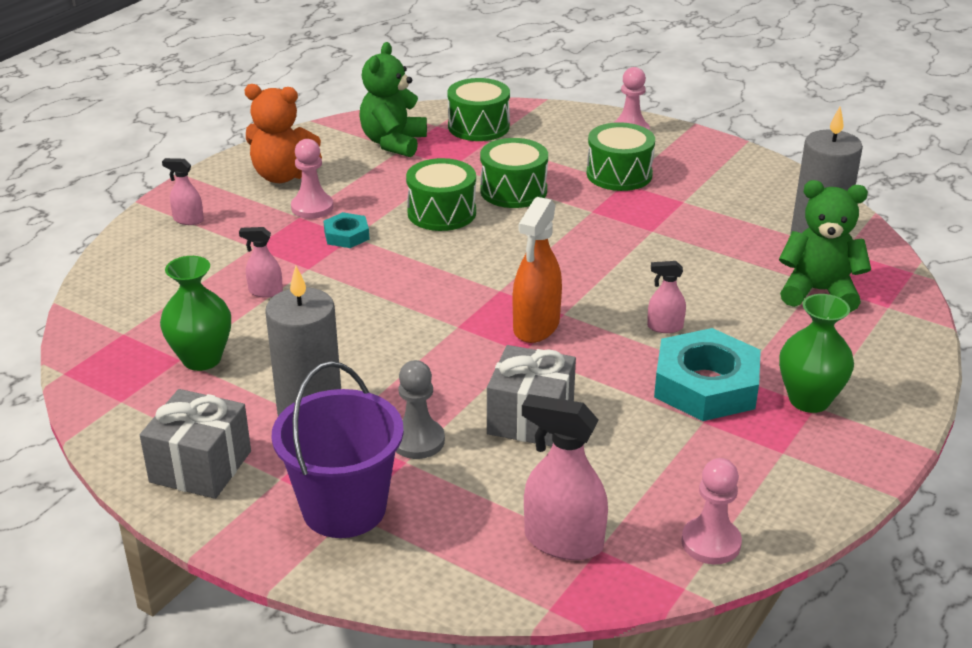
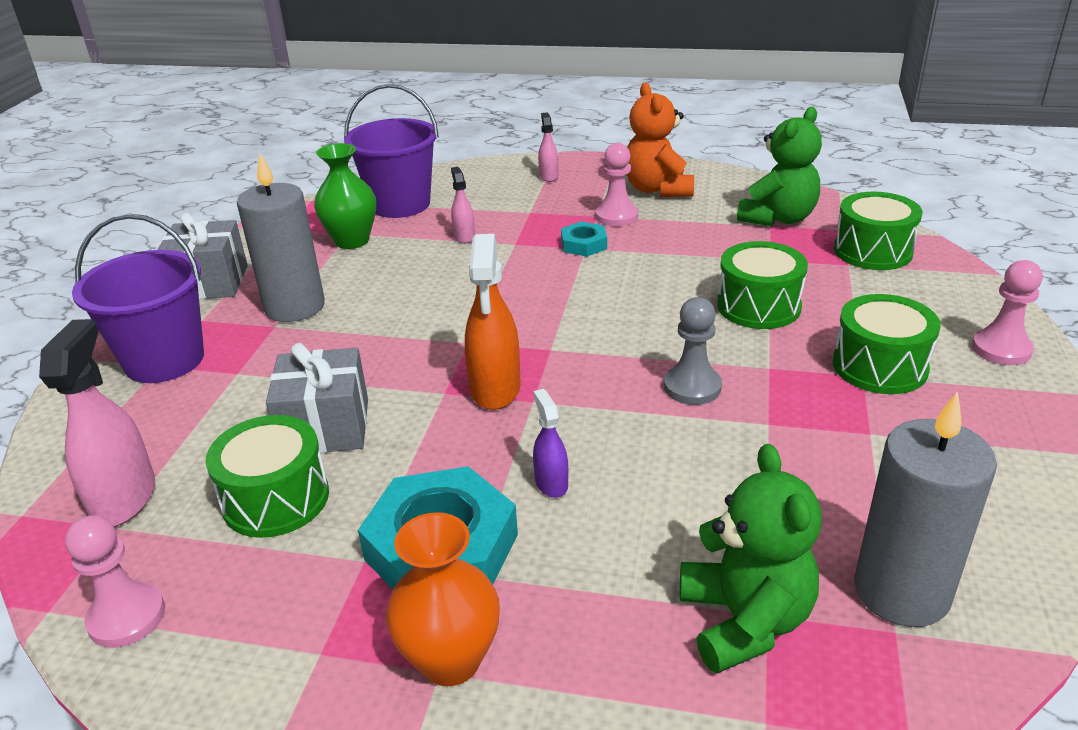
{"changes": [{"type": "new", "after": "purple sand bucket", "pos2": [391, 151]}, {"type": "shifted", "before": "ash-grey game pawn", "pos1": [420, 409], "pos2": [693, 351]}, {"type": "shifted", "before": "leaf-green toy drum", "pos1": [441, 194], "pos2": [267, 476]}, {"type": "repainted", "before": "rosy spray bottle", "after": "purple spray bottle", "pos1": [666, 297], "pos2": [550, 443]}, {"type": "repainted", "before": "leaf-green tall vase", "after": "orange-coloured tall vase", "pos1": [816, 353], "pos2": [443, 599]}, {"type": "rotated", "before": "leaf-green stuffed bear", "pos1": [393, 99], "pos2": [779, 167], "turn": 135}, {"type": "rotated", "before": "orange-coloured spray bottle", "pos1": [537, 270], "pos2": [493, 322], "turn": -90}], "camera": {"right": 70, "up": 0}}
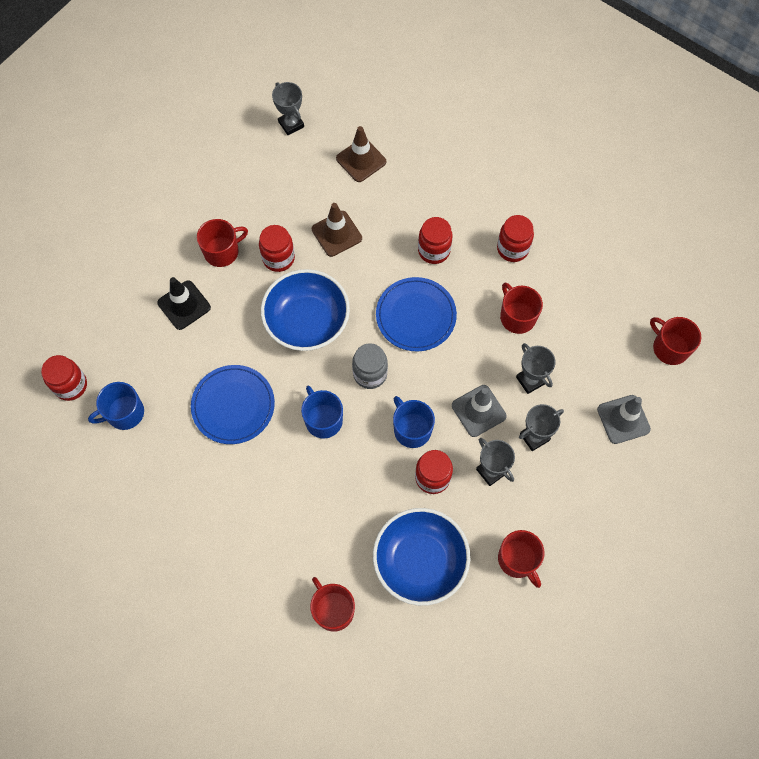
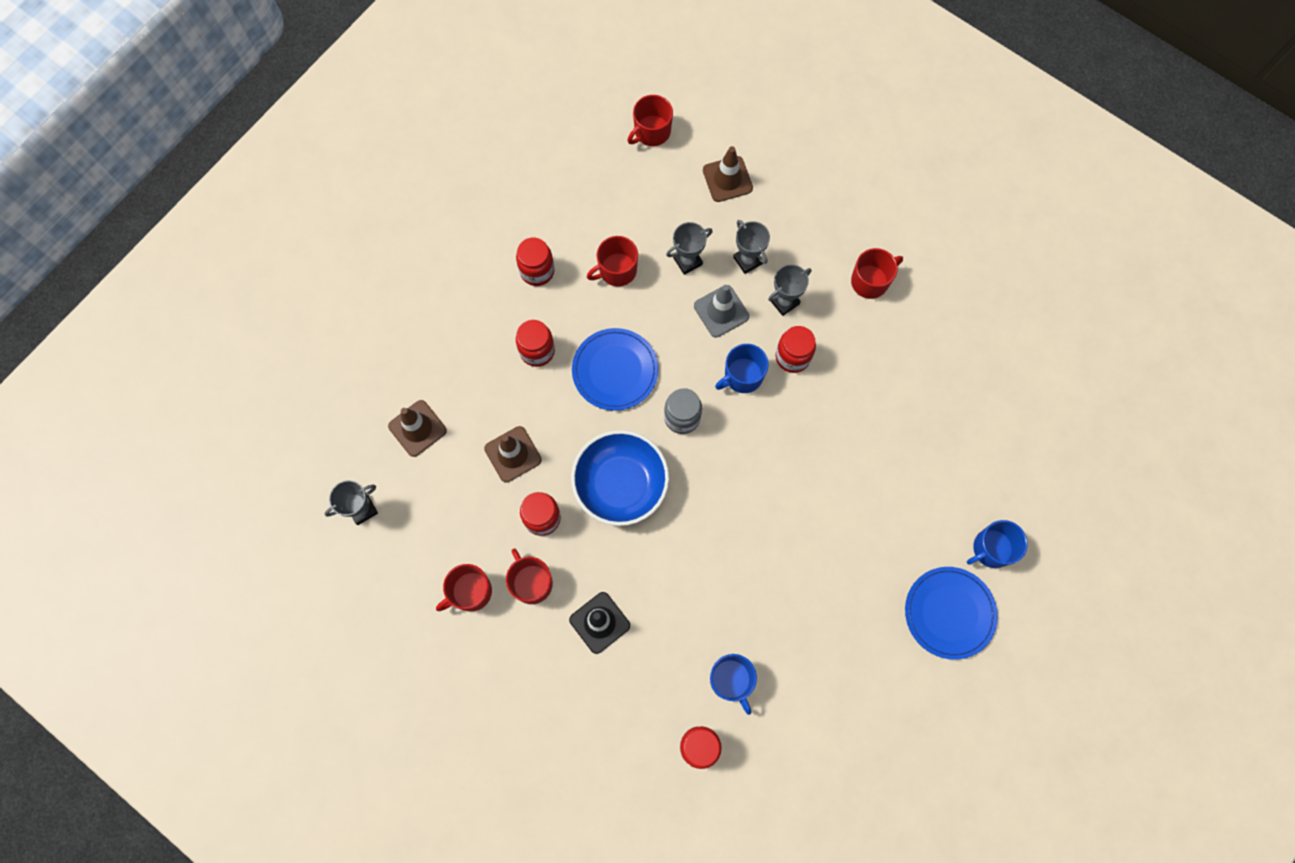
{"changes": [{"type": "gone", "before": "blue bowl", "pos1": [421, 557]}, {"type": "shifted", "before": "blue flat dish", "pos1": [233, 404], "pos2": [951, 613]}, {"type": "shifted", "before": "blue coffee mug", "pos1": [322, 412], "pos2": [997, 544]}, {"type": "shifted", "before": "crimson coffee mug", "pos1": [332, 604], "pos2": [464, 588]}, {"type": "repainted", "before": "ash-grey traffic cone", "after": "russet traffic cone", "pos1": [624, 419], "pos2": [728, 174]}], "camera": {"right": -90, "up": 5}}
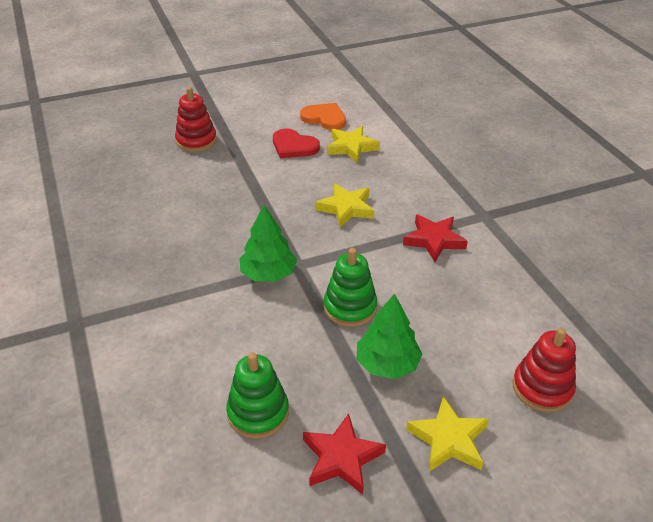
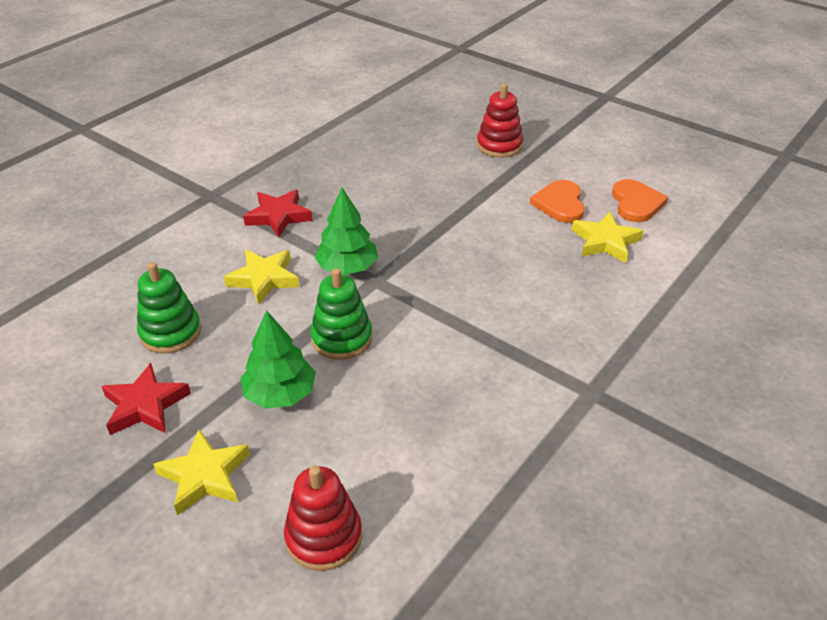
{"changes": [{"type": "shifted", "before": "yellow star", "pos1": [344, 205], "pos2": [261, 277]}, {"type": "shifted", "before": "crimson star", "pos1": [435, 238], "pos2": [278, 213]}, {"type": "repainted", "before": "crimson love heart", "after": "orange-coloured love heart", "pos1": [296, 143], "pos2": [557, 201]}], "camera": {"right": 60, "up": 0}}
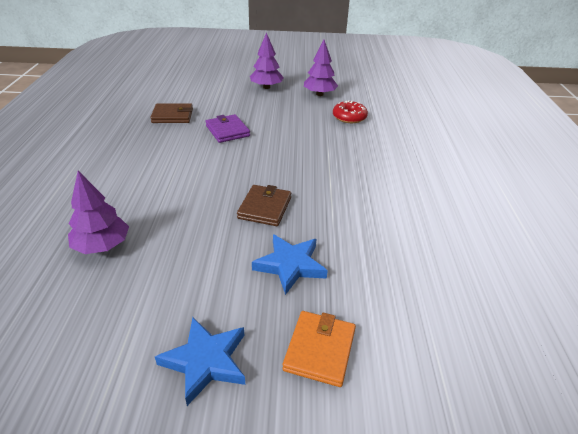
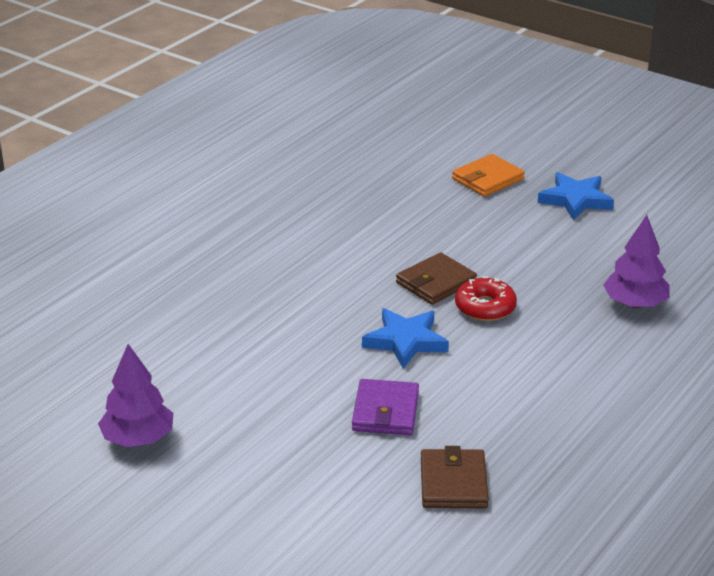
{"changes": [{"type": "gone", "before": "purple toy tree", "pos1": [267, 60]}, {"type": "shifted", "before": "blue star", "pos1": [290, 264], "pos2": [405, 338]}, {"type": "shifted", "before": "crimson glazed donut", "pos1": [350, 111], "pos2": [486, 298]}, {"type": "rotated", "before": "russet card wallet", "pos1": [171, 113], "pos2": [455, 477], "turn": 60}], "camera": {"right": -145, "up": -5}}
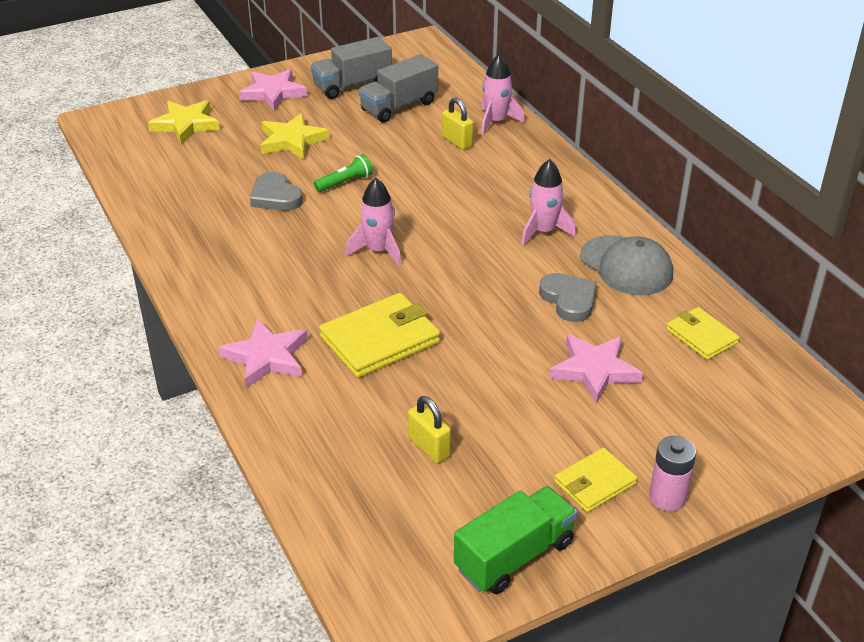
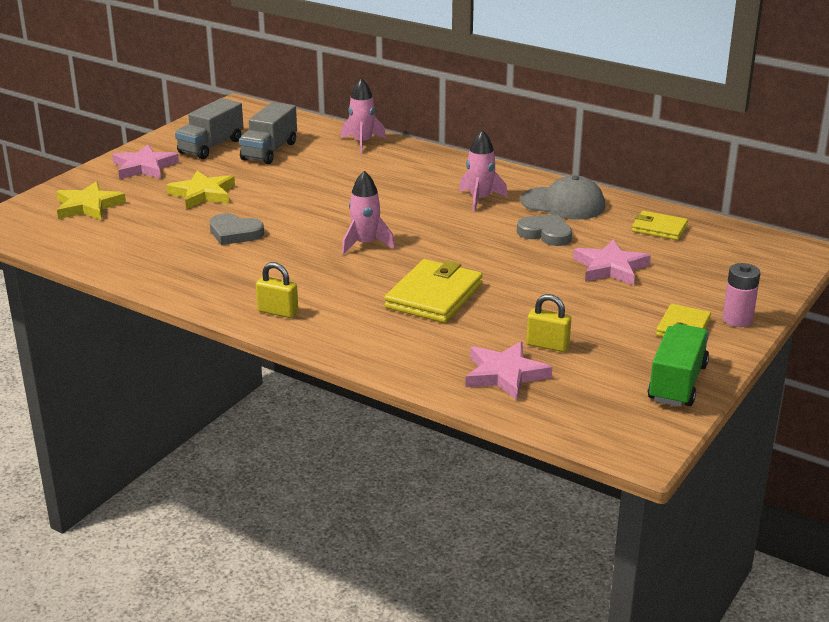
{"changes": [{"type": "gone", "before": "leaf-green pocket torch", "pos1": [343, 173]}, {"type": "shifted", "before": "rosy star", "pos1": [263, 353], "pos2": [508, 370]}, {"type": "shifted", "before": "yellow lock", "pos1": [457, 123], "pos2": [277, 290]}], "camera": {"right": -30, "up": -10}}
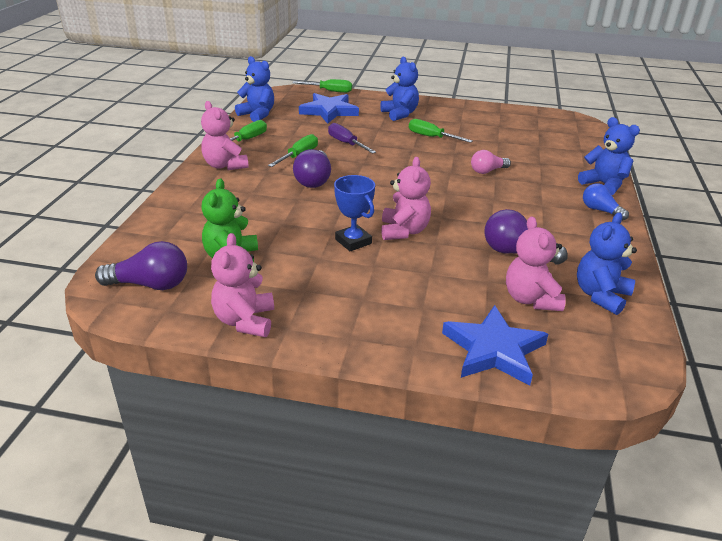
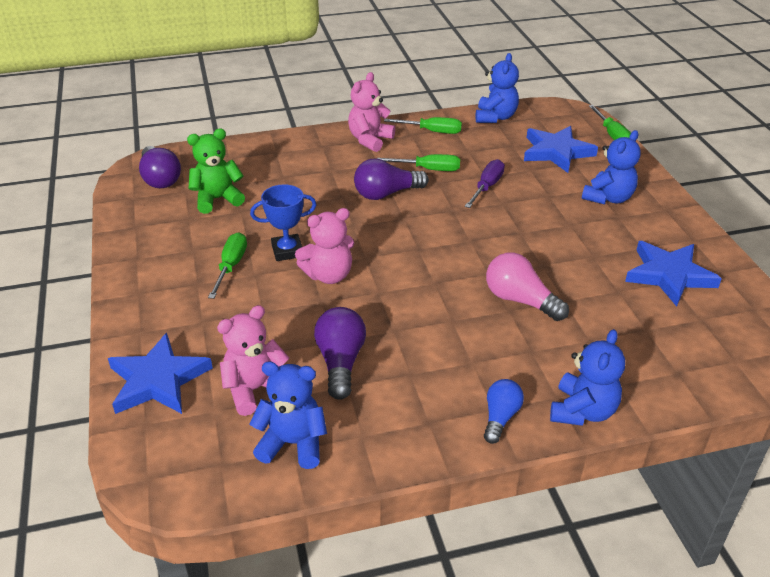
{"changes": [{"type": "gone", "before": "rosy stuffed bear", "pos1": [242, 285]}, {"type": "new", "after": "blue star", "pos2": [673, 274]}, {"type": "shifted", "before": "leaf-green screwdriver", "pos1": [440, 131], "pos2": [227, 265]}, {"type": "rotated", "before": "blue award cup", "pos1": [354, 213], "pos2": [283, 222], "turn": 45}, {"type": "scaled", "before": "rosy bulb", "pos1": [491, 162], "pos2": [527, 287], "scale": 1.51}], "camera": {"right": 65, "up": 5}}
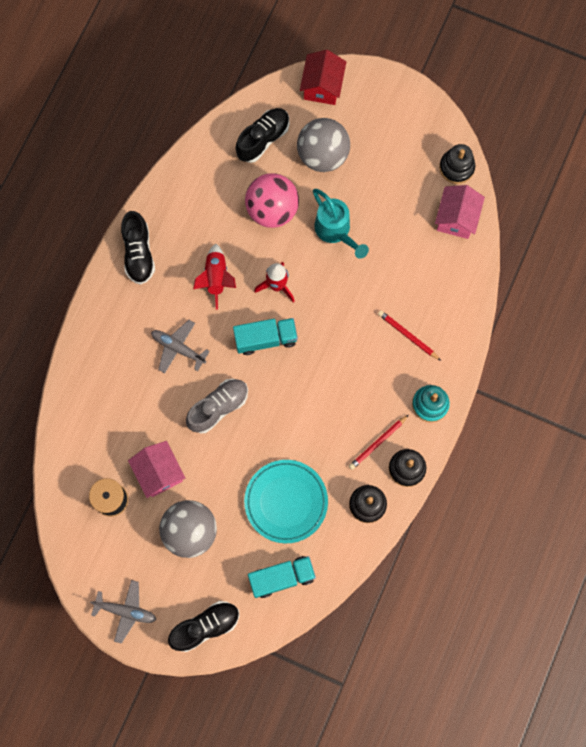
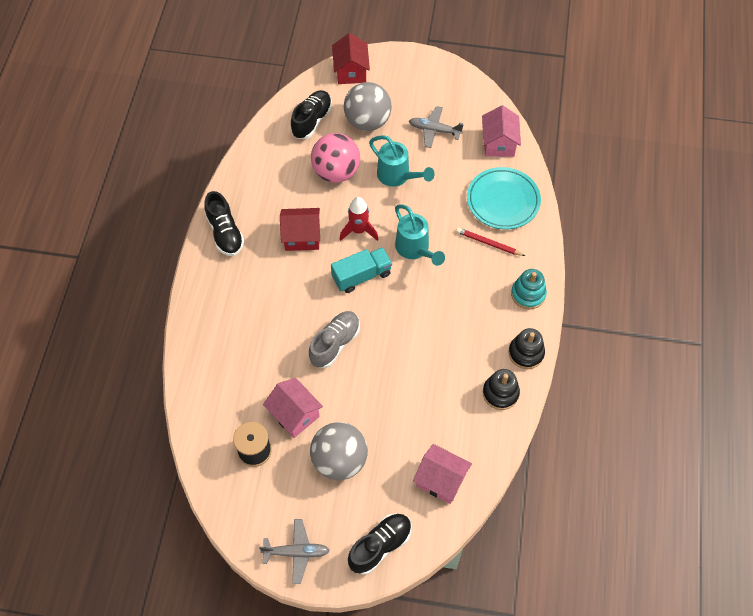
{"changes": [{"type": "gone", "before": "crimson lead pencil", "pos1": [379, 442]}, {"type": "gone", "before": "jet-black stacking toy", "pos1": [457, 164]}, {"type": "new", "after": "teal sprinkling can", "pos2": [420, 235]}, {"type": "shifted", "before": "ash-grey toy plane", "pos1": [180, 346], "pos2": [436, 127]}, {"type": "shifted", "before": "teal flat dish", "pos1": [286, 501], "pos2": [504, 198]}, {"type": "swapped", "before": "crimson spaceship", "after": "crimson cottage", "pos1": [214, 277], "pos2": [300, 229]}, {"type": "swapped", "before": "teal toy truck", "after": "rosy cottage", "pos1": [282, 577], "pos2": [442, 474]}], "camera": {"right": -15, "up": -15}}
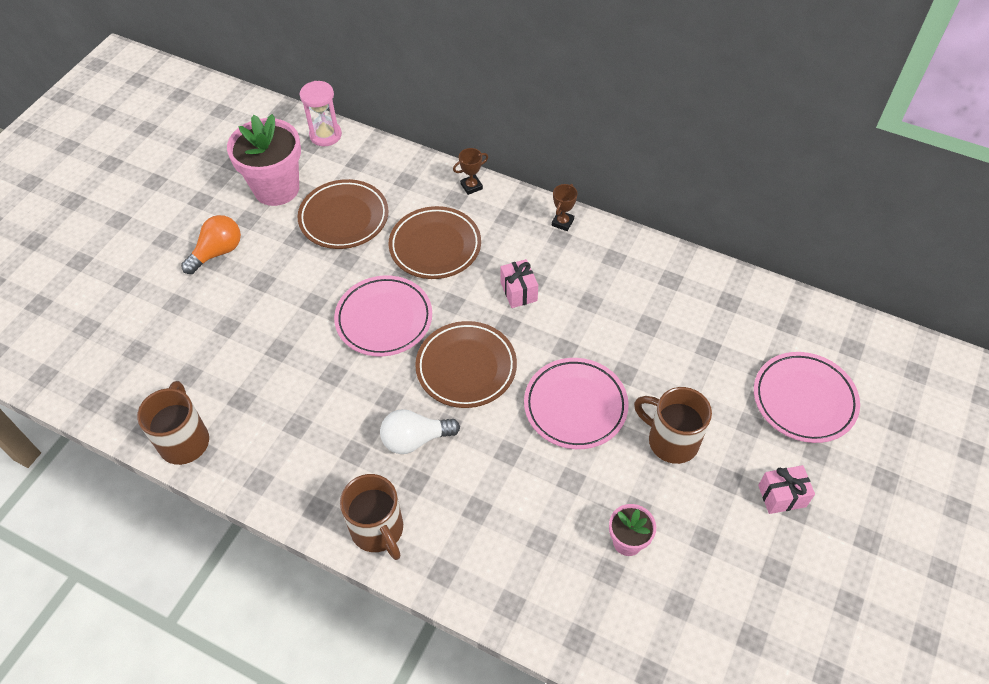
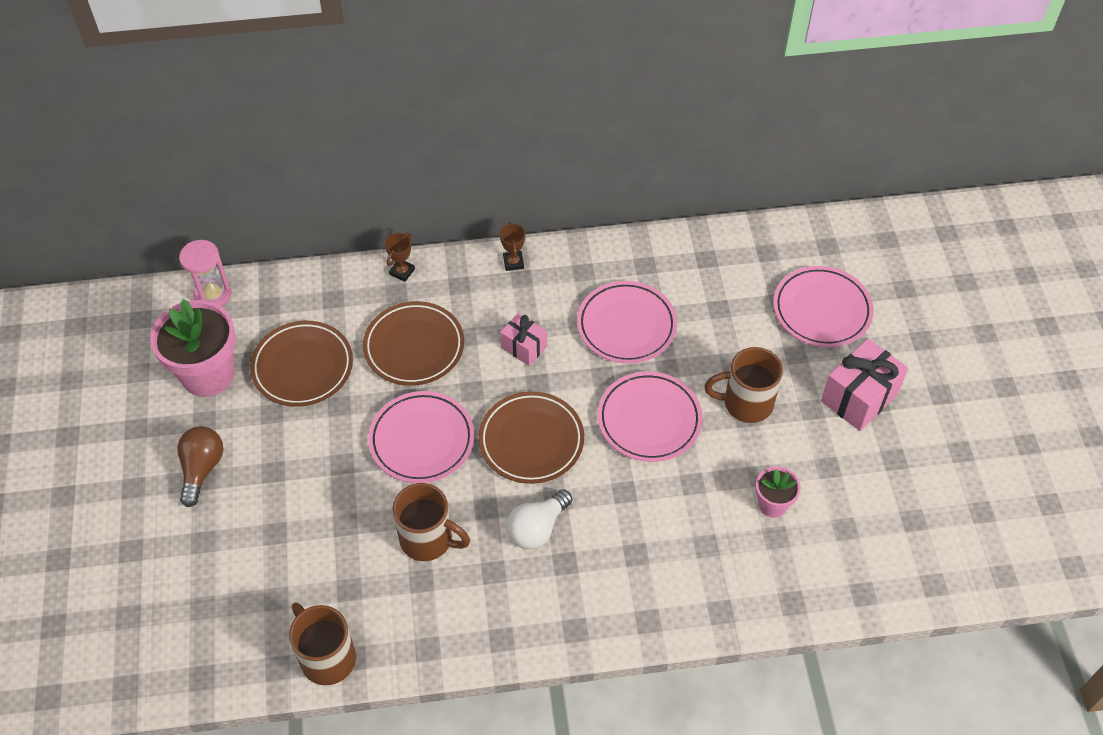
{"changes": [{"type": "new", "after": "rosy flat dish", "pos2": [627, 322]}, {"type": "shifted", "before": "russet coffee mug", "pos1": [371, 517], "pos2": [431, 522]}, {"type": "repainted", "before": "orange-coloured bulb", "after": "russet bulb", "pos1": [211, 244], "pos2": [200, 466]}, {"type": "scaled", "before": "rosy present", "pos1": [786, 489], "pos2": [864, 385], "scale": 1.67}], "camera": {"right": -35, "up": 0}}
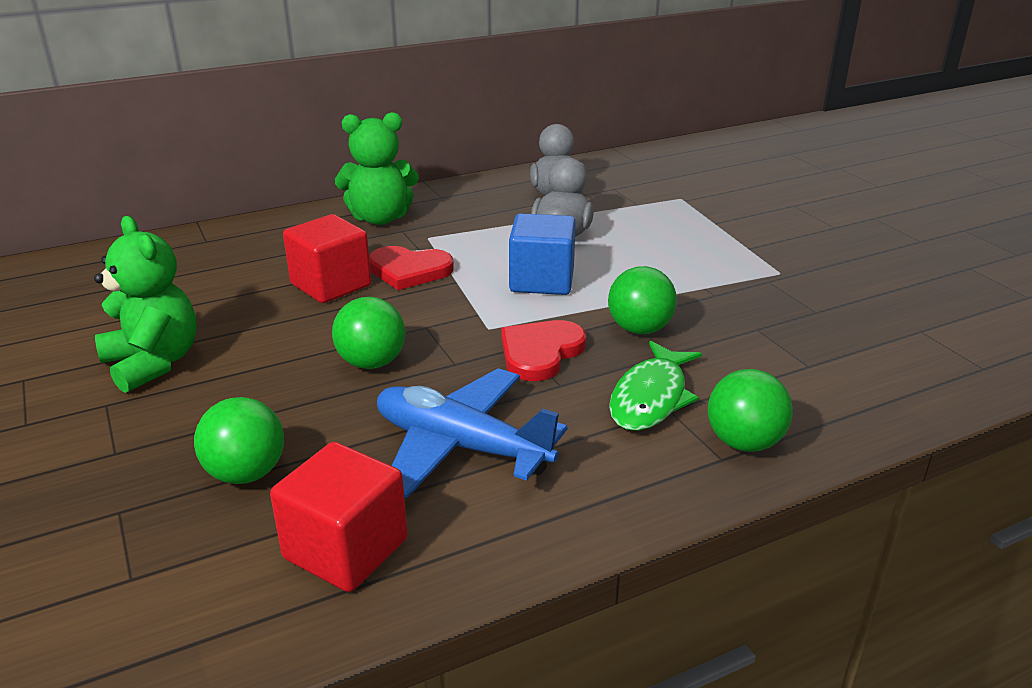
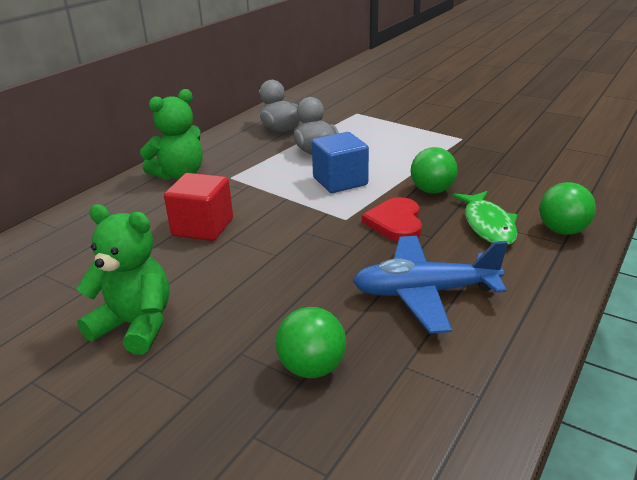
{"changes": [{"type": "gone", "before": "crimson solid cube", "pos1": [339, 517]}, {"type": "gone", "before": "leaf-green ball", "pos1": [368, 333]}, {"type": "gone", "before": "crimson love heart", "pos1": [411, 268]}], "camera": {"right": -30, "up": 0}}
